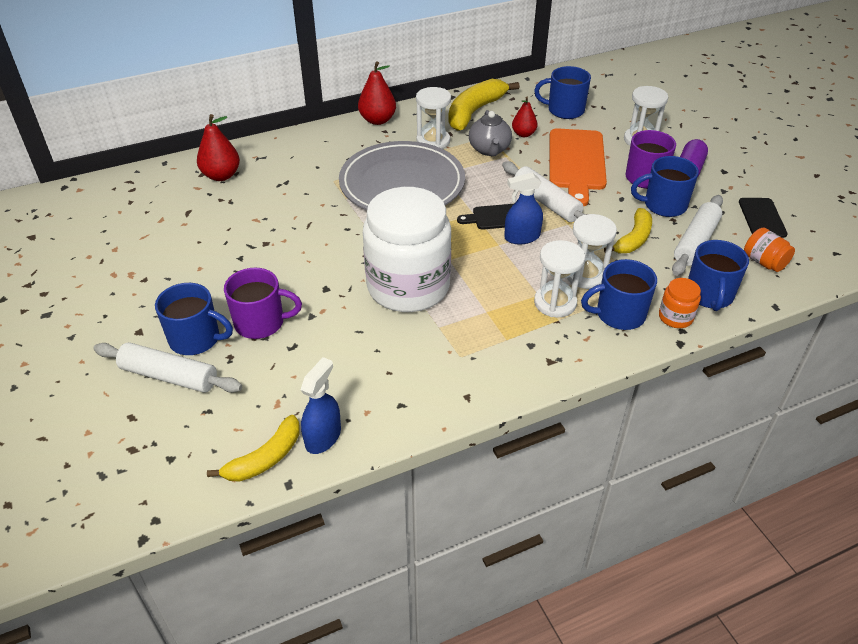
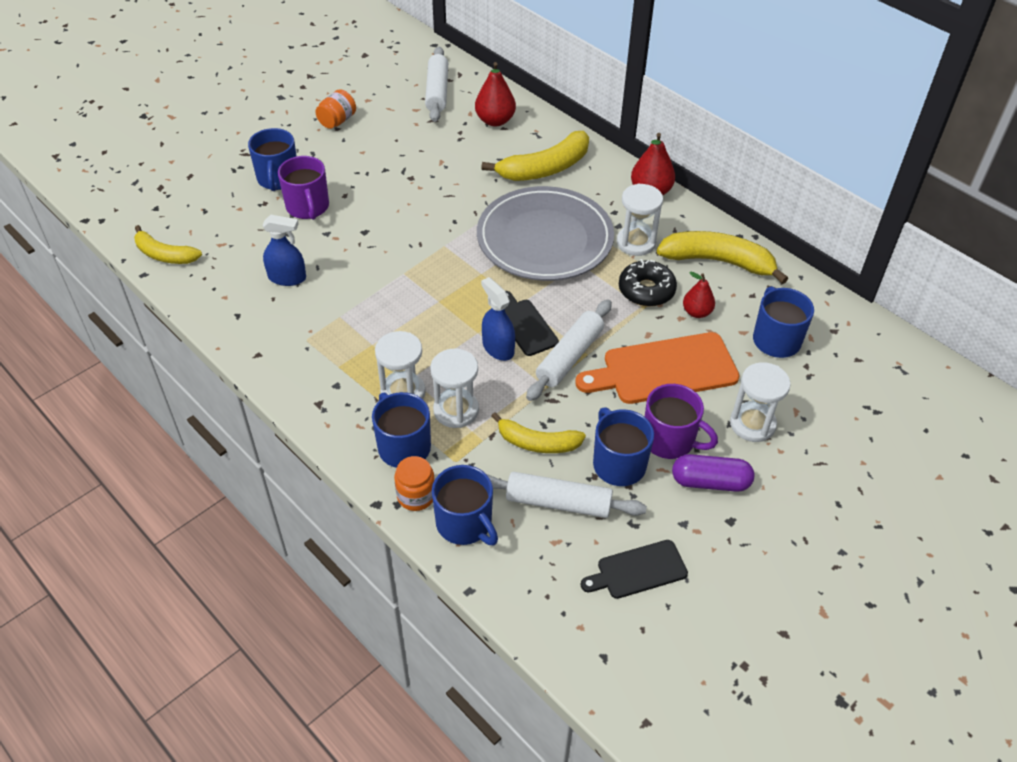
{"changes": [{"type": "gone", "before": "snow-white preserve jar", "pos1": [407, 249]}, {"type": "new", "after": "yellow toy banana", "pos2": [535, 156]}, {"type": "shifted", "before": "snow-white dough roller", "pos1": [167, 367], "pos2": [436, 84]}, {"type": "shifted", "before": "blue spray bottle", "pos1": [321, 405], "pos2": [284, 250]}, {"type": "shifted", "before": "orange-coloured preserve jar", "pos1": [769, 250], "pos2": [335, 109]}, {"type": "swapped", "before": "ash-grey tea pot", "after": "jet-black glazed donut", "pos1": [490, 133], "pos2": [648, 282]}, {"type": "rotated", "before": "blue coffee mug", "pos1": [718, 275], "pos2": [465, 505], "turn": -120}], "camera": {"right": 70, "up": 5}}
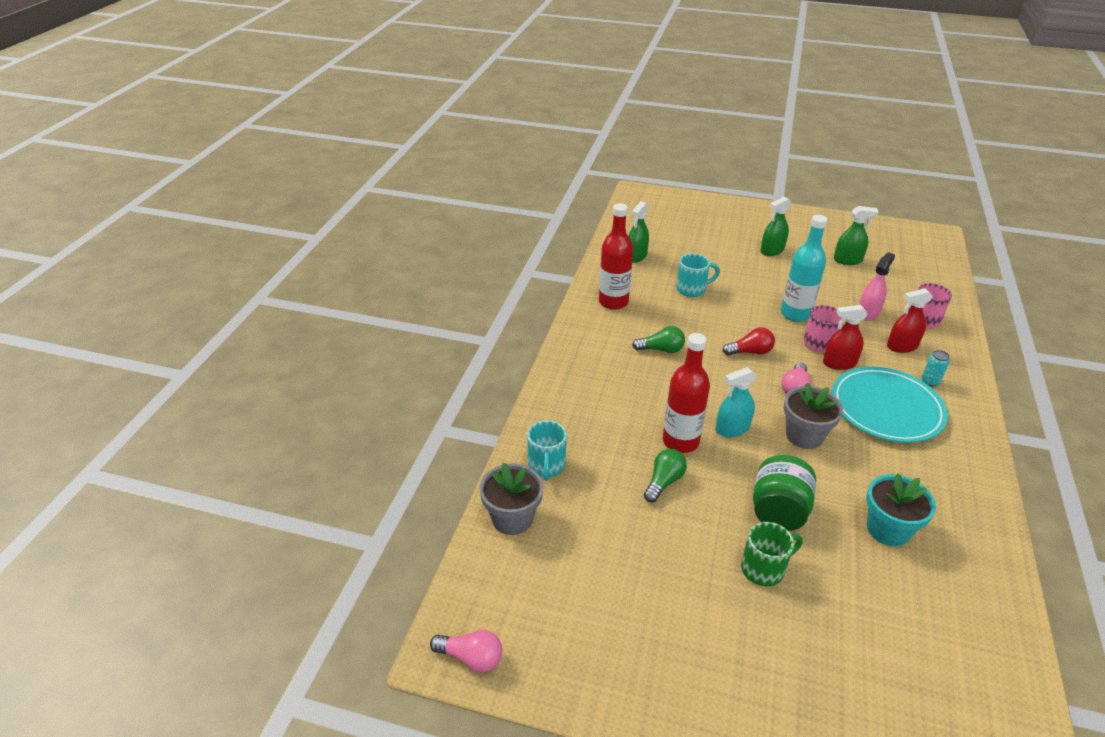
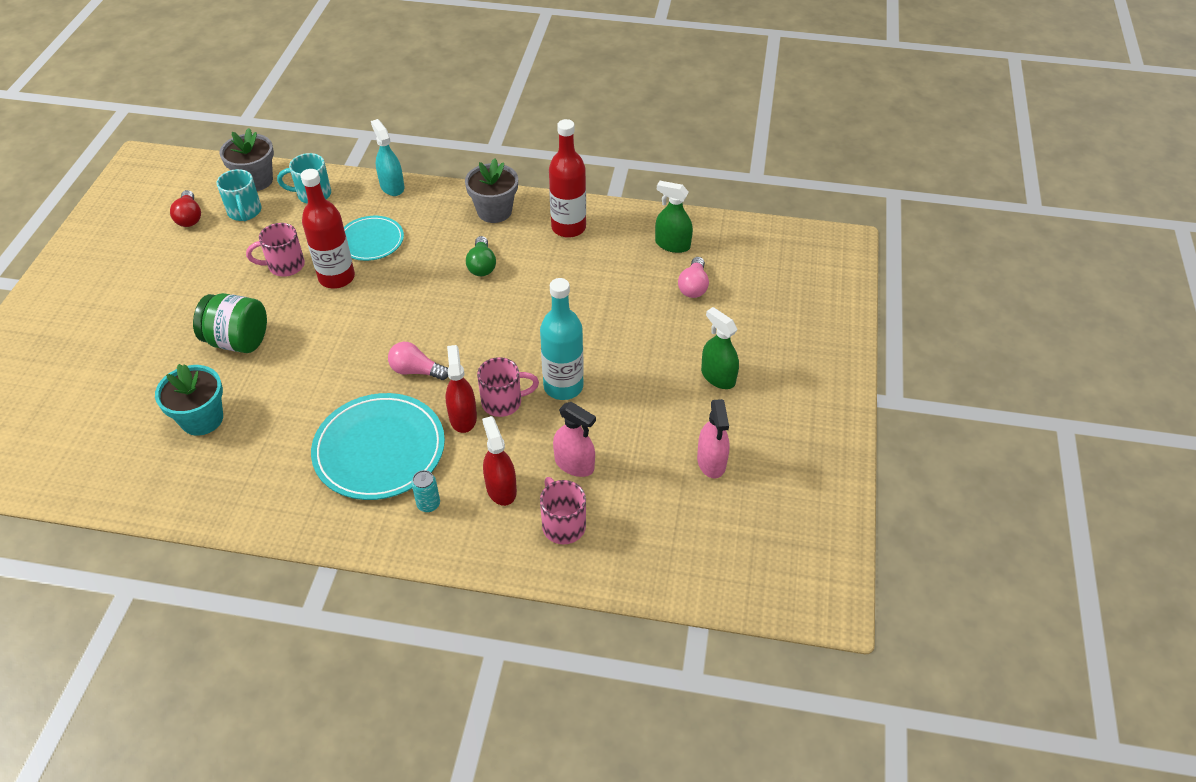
{"changes": [{"type": "gone", "before": "leaf-green coffee mug", "pos1": [772, 554]}, {"type": "new", "after": "teal flat dish", "pos2": [374, 238]}, {"type": "shifted", "before": "rosy bulb", "pos1": [466, 651], "pos2": [693, 277]}, {"type": "shifted", "before": "teal coffee mug", "pos1": [698, 275], "pos2": [239, 195]}, {"type": "shifted", "before": "teal spray bottle", "pos1": [736, 402], "pos2": [387, 157]}, {"type": "shifted", "before": "crimson bulb", "pos1": [749, 341], "pos2": [185, 208]}, {"type": "shifted", "before": "ash-grey plant pot", "pos1": [813, 416], "pos2": [491, 190]}, {"type": "swapped", "before": "leaf-green bulb", "after": "rosy coffee mug", "pos1": [665, 475], "pos2": [275, 250]}, {"type": "repainted", "before": "leaf-green spray bottle", "after": "rosy spray bottle", "pos1": [856, 235], "pos2": [713, 438]}], "camera": {"right": 85, "up": 10}}
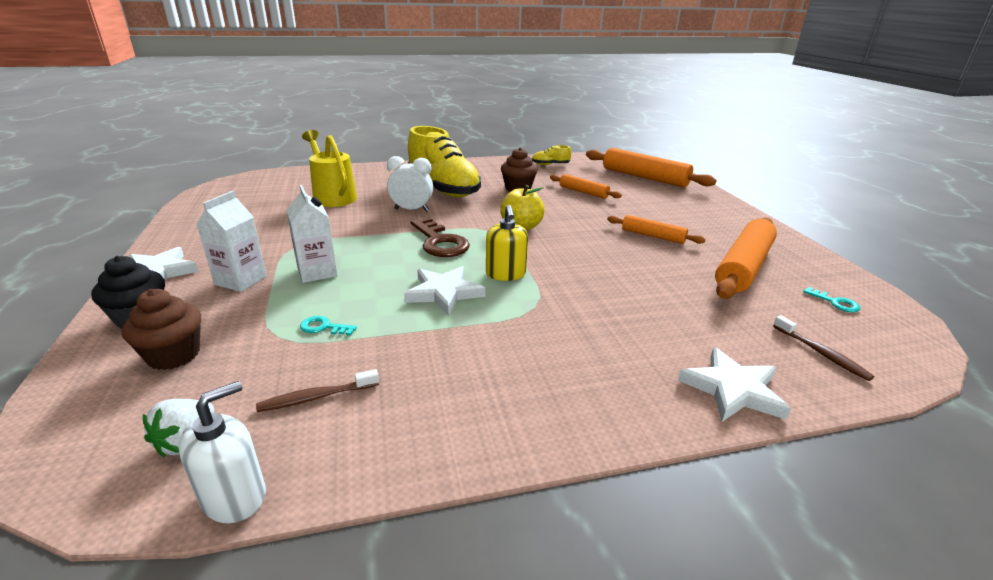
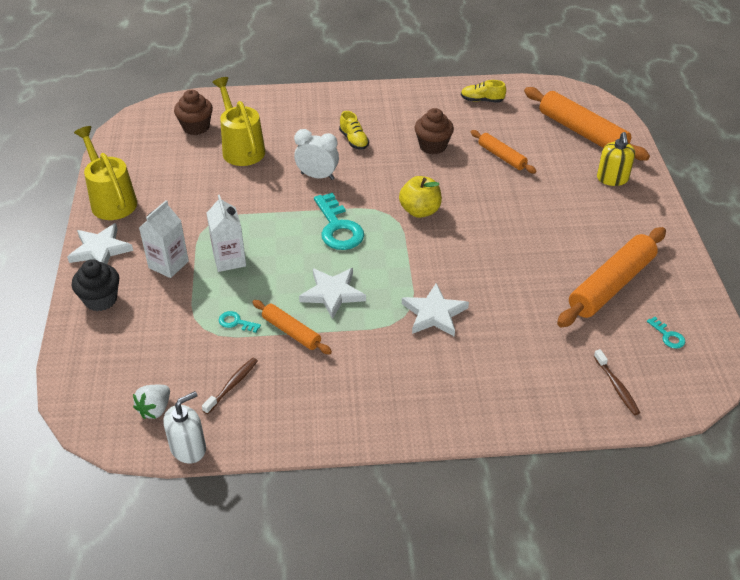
{"changes": [{"type": "new", "after": "yellow sprinkling can", "pos2": [105, 173]}, {"type": "shifted", "before": "russet cupcake", "pos1": [161, 329], "pos2": [193, 112]}, {"type": "shifted", "before": "yellow soap pump", "pos1": [507, 243], "pos2": [616, 159]}, {"type": "shifted", "before": "orange-coloured dough roller", "pos1": [656, 229], "pos2": [292, 327]}, {"type": "shifted", "before": "snow-white star", "pos1": [734, 384], "pos2": [435, 310]}, {"type": "repainted", "before": "russet key", "after": "teal key", "pos1": [440, 237], "pos2": [339, 221]}, {"type": "rotated", "before": "russet tooth brush", "pos1": [317, 390], "pos2": [230, 386], "turn": 135}, {"type": "scaled", "before": "yellow shoe", "pos1": [444, 161], "pos2": [354, 130], "scale": 0.41}], "camera": {"right": 10, "up": 15}}
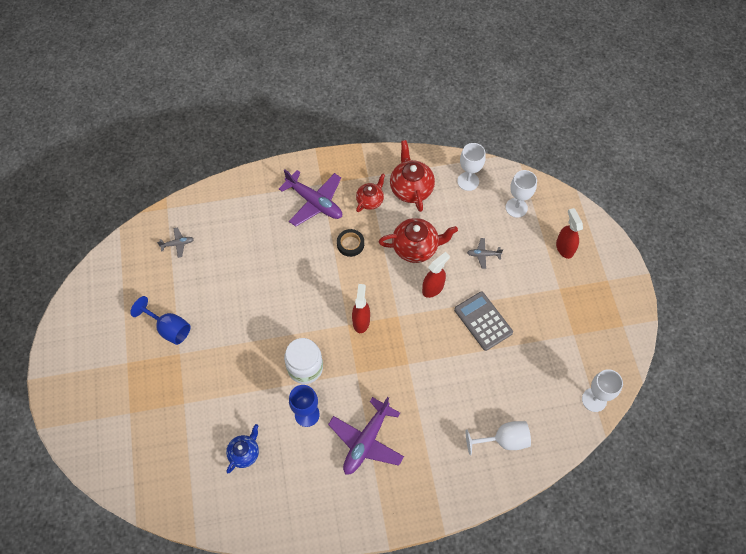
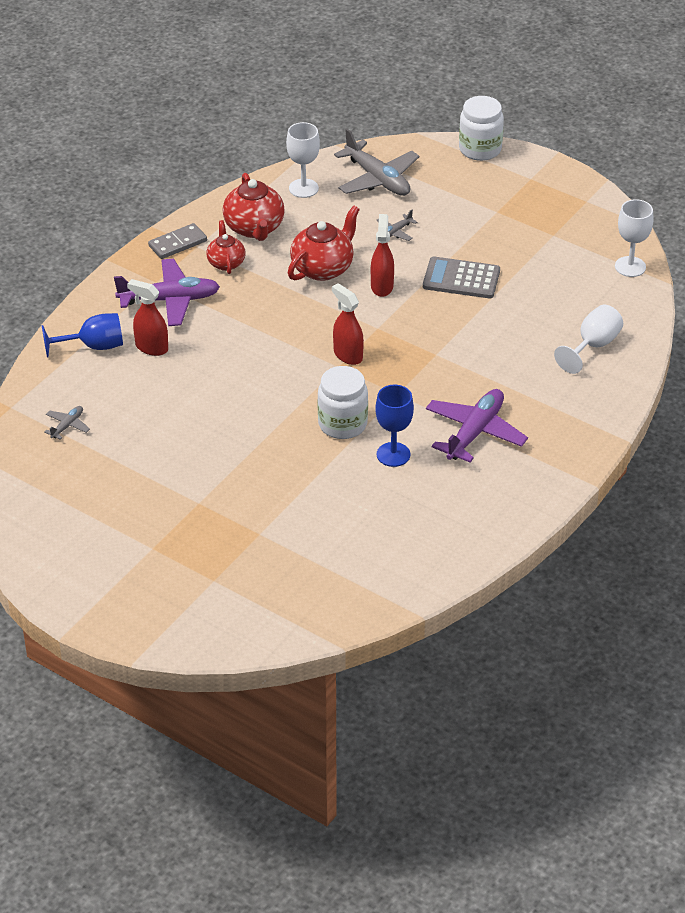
{"changes": [{"type": "gone", "before": "blue tea pot", "pos1": [242, 448]}, {"type": "gone", "before": "jet-black roll of tape", "pos1": [350, 243]}, {"type": "new", "after": "ash-grey domino", "pos2": [177, 241]}, {"type": "new", "after": "snow-white preserve jar", "pos2": [481, 128]}, {"type": "shifted", "before": "blue chalice", "pos1": [160, 320], "pos2": [82, 335]}, {"type": "shifted", "before": "crimson spray bottle", "pos1": [569, 233], "pos2": [147, 317]}, {"type": "swapped", "before": "snow-white chalice", "after": "ash-grey toy plane", "pos1": [521, 194], "pos2": [376, 162]}, {"type": "rotated", "before": "purple toy plane", "pos1": [366, 436], "pos2": [477, 426], "turn": -135}, {"type": "rotated", "before": "crimson tea pot", "pos1": [412, 176], "pos2": [254, 207], "turn": -135}], "camera": {"right": -45, "up": -20}}
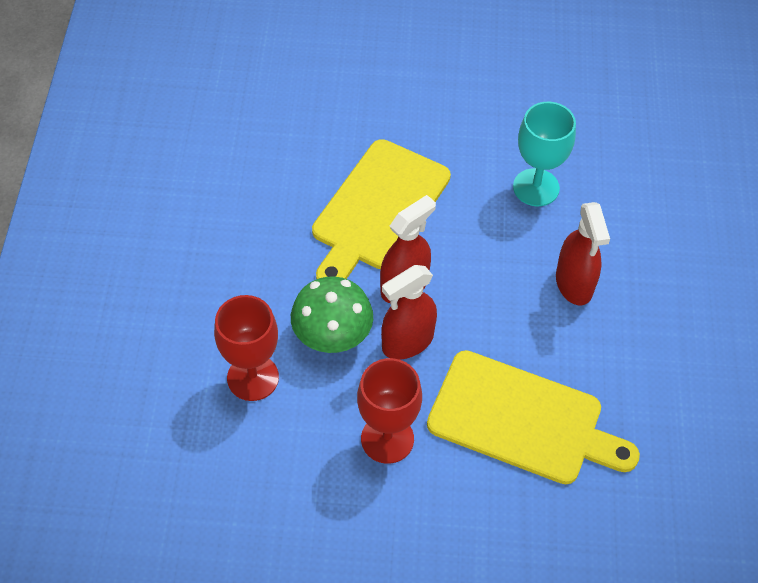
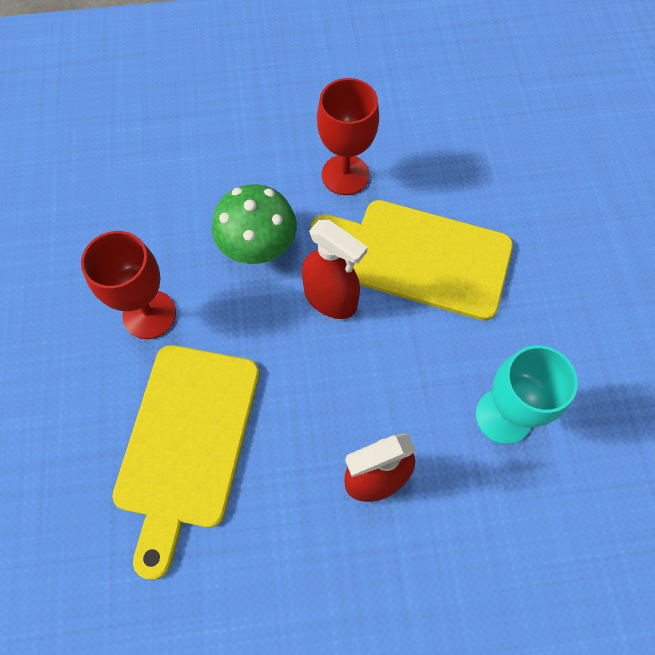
{"changes": [{"type": "gone", "before": "crimson spray bottle", "pos1": [409, 312]}, {"type": "shifted", "before": "crimson chalice", "pos1": [246, 348], "pos2": [348, 136]}], "camera": {"right": 80, "up": 10}}
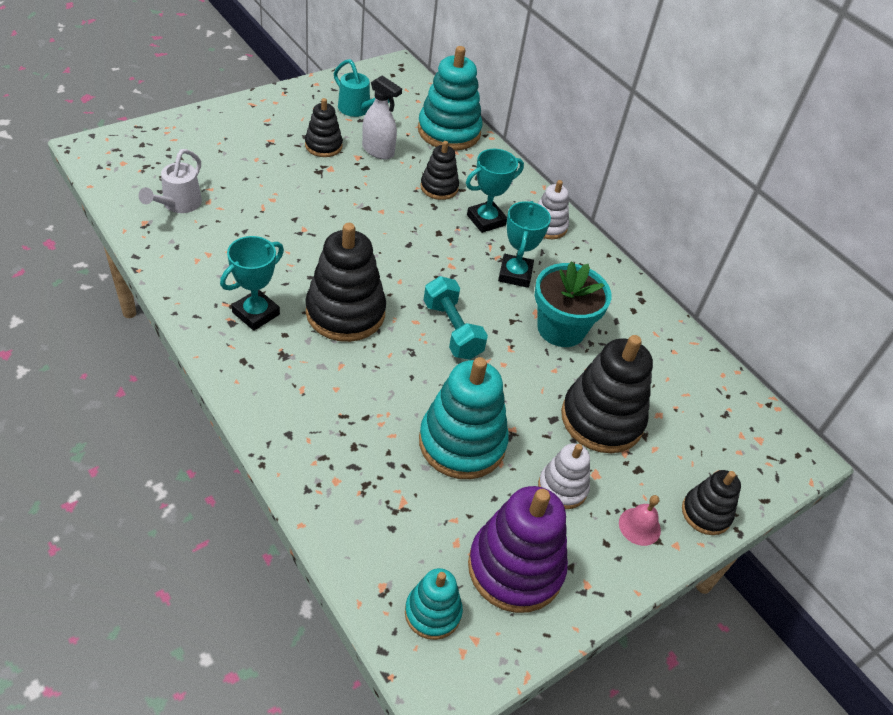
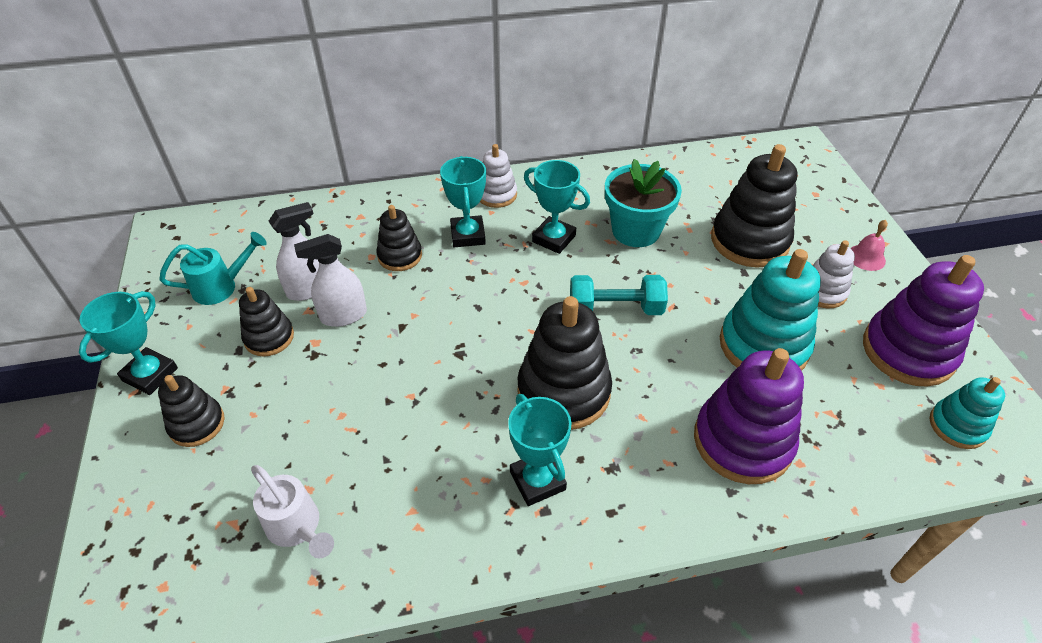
{"changes": [{"type": "gone", "before": "teal stacking toy", "pos1": [450, 98]}, {"type": "new", "after": "teal award cup", "pos2": [128, 343]}, {"type": "new", "after": "snow-white spray bottle", "pos2": [330, 280]}, {"type": "new", "after": "purple stacking toy", "pos2": [749, 416]}, {"type": "shifted", "before": "jet-black stacking toy", "pos1": [711, 502], "pos2": [191, 411]}], "camera": {"right": -60, "up": 0}}
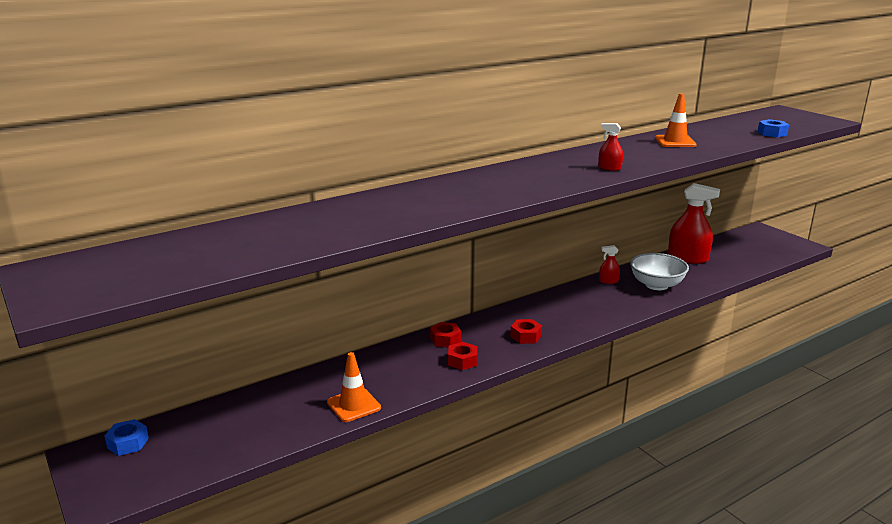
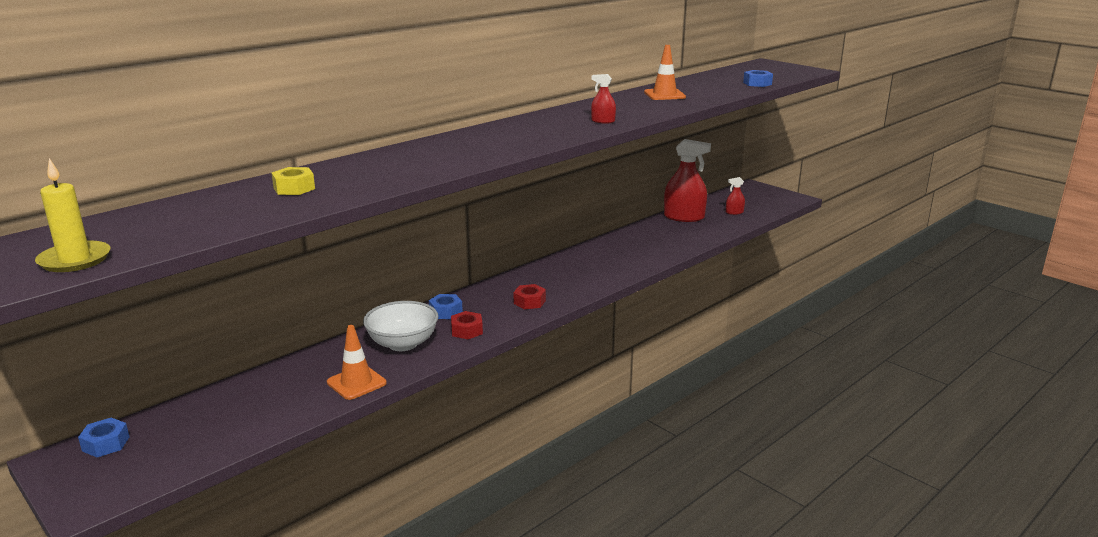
{"changes": [{"type": "new", "after": "yellow candle", "pos2": [72, 215]}, {"type": "new", "after": "yellow hexagon nut", "pos2": [293, 181]}, {"type": "shifted", "before": "crimson spray bottle", "pos1": [609, 264], "pos2": [735, 196]}, {"type": "shifted", "before": "snow-white bowl", "pos1": [659, 271], "pos2": [400, 326]}, {"type": "repainted", "before": "crimson hexagon nut", "after": "blue hexagon nut", "pos1": [445, 335], "pos2": [446, 306]}], "camera": {"right": -10, "up": 0}}
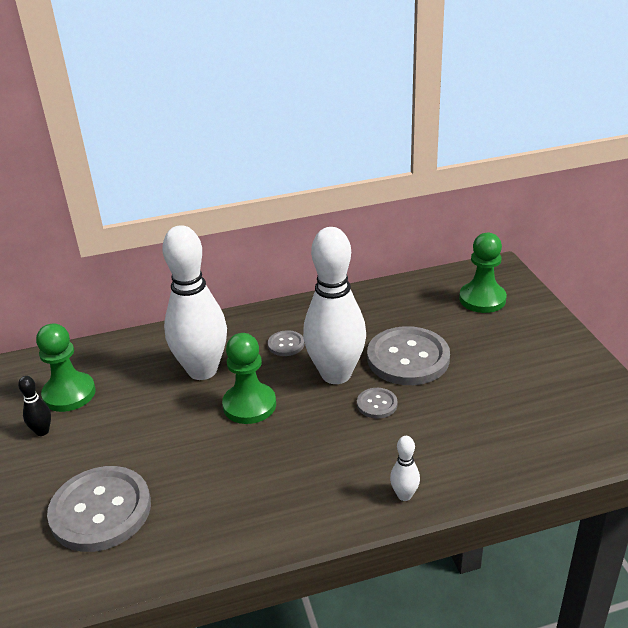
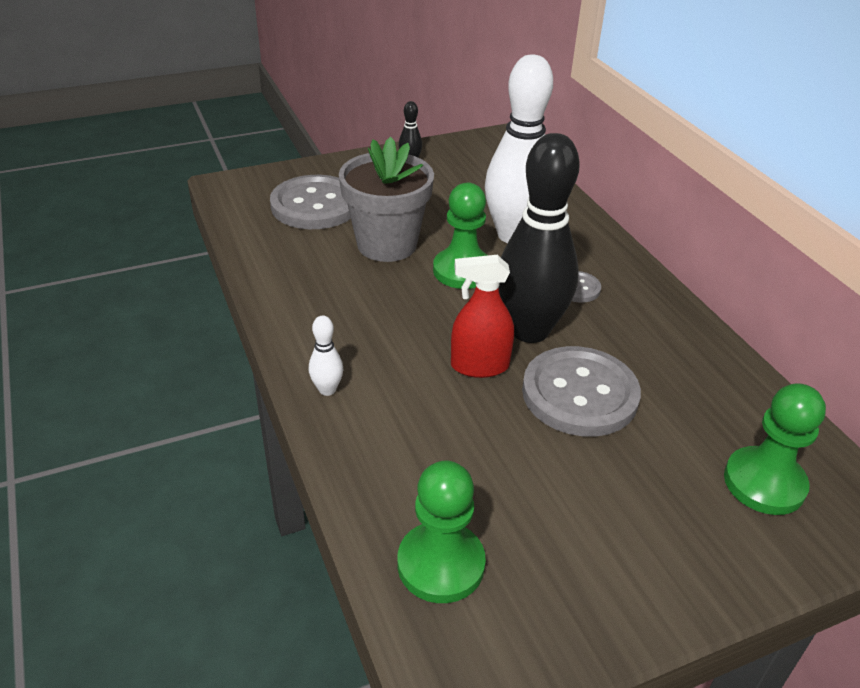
{"changes": [{"type": "new", "after": "ash-grey plant pot", "pos2": [386, 199]}, {"type": "shifted", "before": "leaf-green game pawn", "pos1": [66, 367], "pos2": [442, 532]}, {"type": "swapped", "before": "ash-grey sewing button", "after": "crimson spray bottle", "pos1": [377, 403], "pos2": [482, 316]}, {"type": "repainted", "before": "snow-white bowling pin", "after": "jet-black bowling pin", "pos1": [334, 305], "pos2": [539, 238]}], "camera": {"right": 80, "up": 5}}
